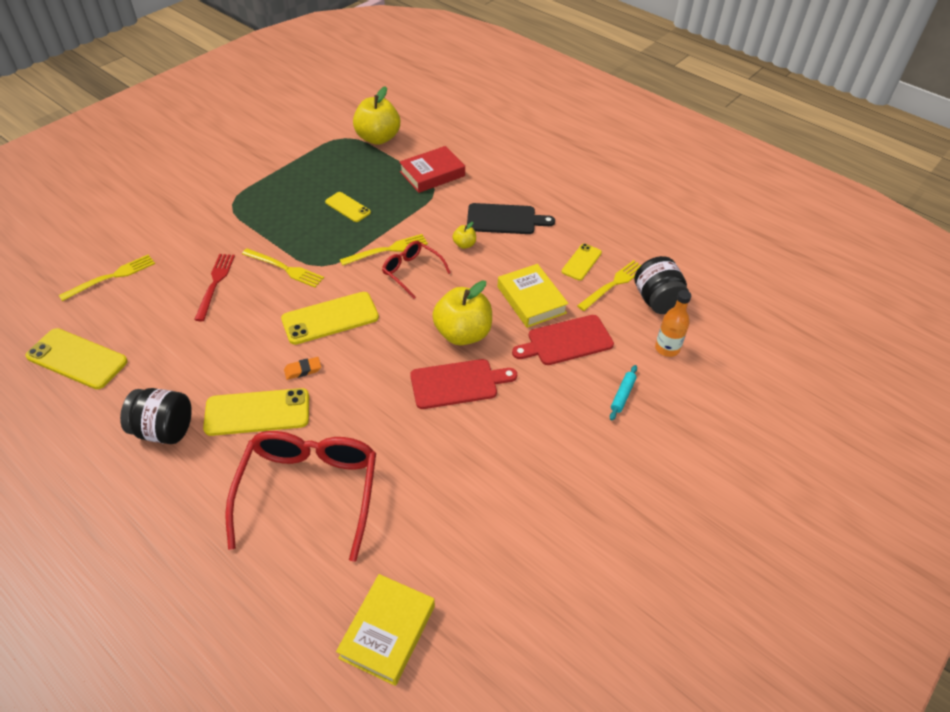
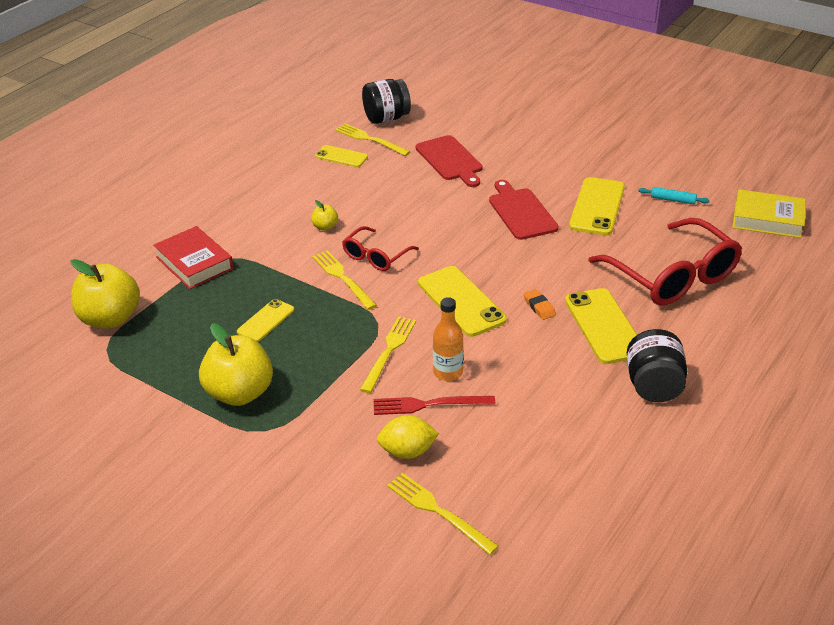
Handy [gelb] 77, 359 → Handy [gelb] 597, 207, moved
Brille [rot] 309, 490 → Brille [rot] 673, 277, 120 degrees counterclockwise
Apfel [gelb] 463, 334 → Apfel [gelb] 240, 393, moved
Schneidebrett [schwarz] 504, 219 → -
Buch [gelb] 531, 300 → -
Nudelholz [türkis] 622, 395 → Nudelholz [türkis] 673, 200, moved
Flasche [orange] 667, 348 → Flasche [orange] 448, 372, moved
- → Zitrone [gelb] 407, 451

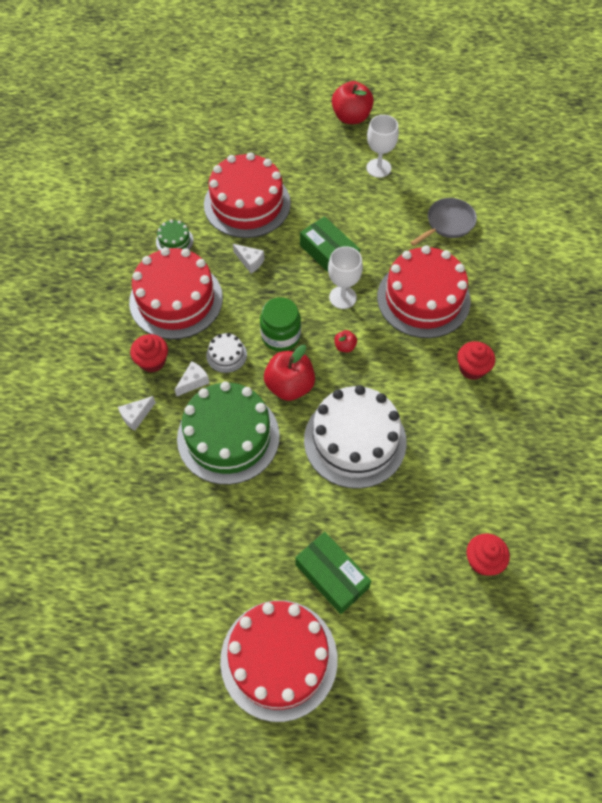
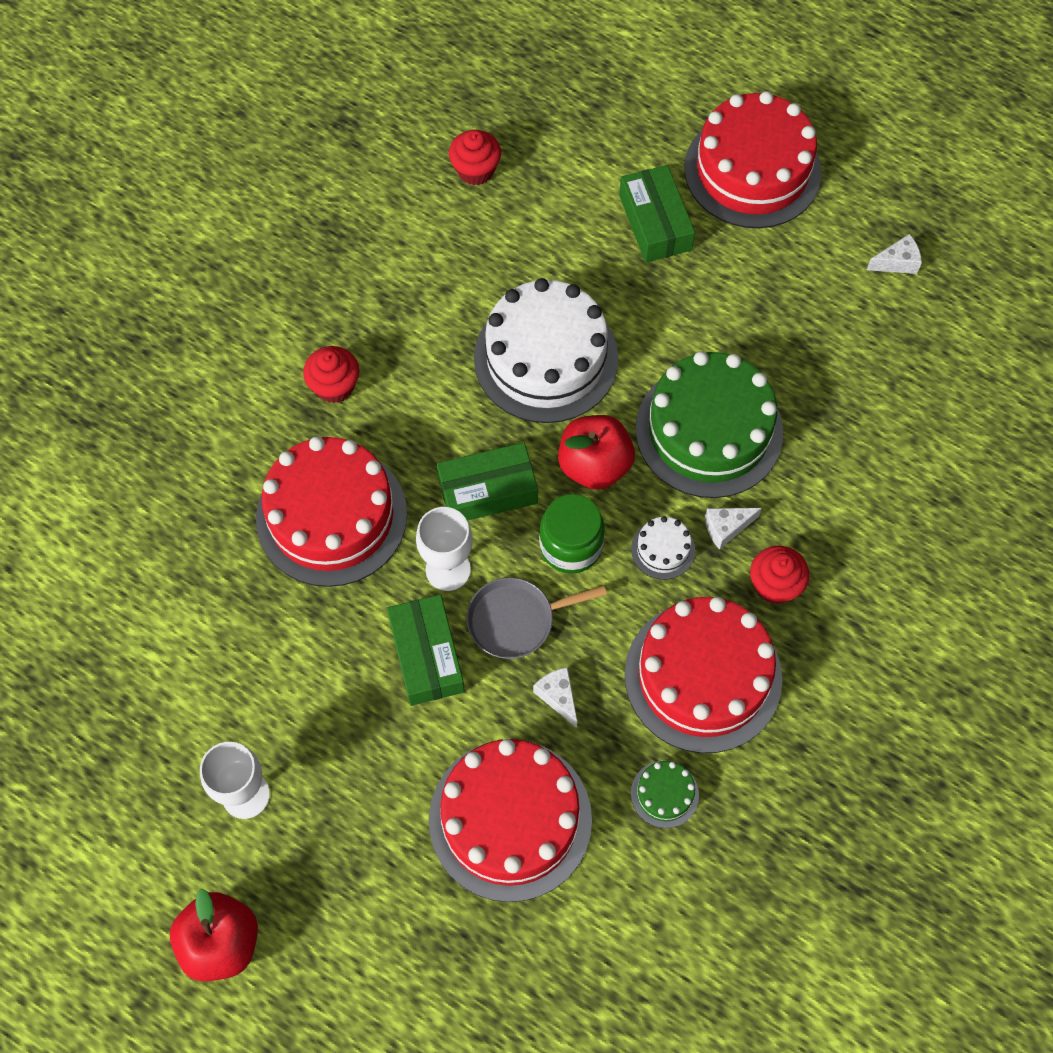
Käse [weiß] 136, 416 → Käse [weiß] 897, 262, moved
Apfel [rot] 345, 346 → Schachtel [grün] 488, 490
Pfanne [grau] 448, 223 → Pfanne [grau] 516, 620, moved

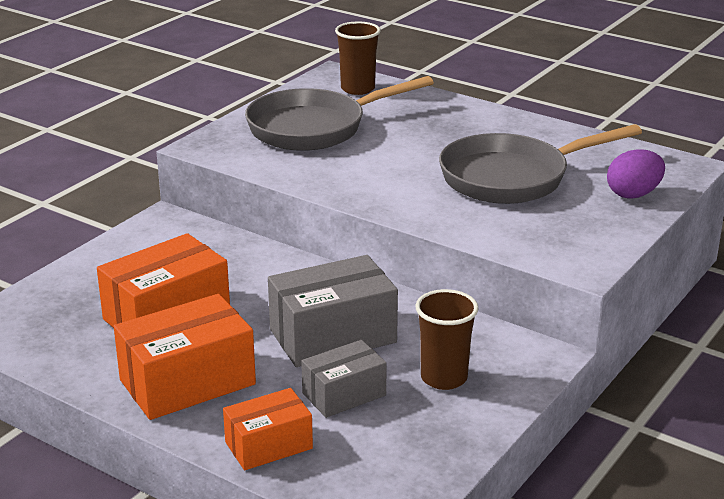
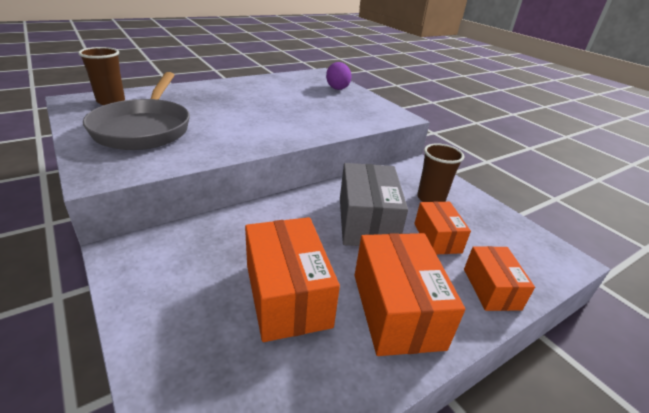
Schachtel [grau] 344, 394 → Schachtel [orange] 437, 238
Pfanne [grau] 512, 178 → -

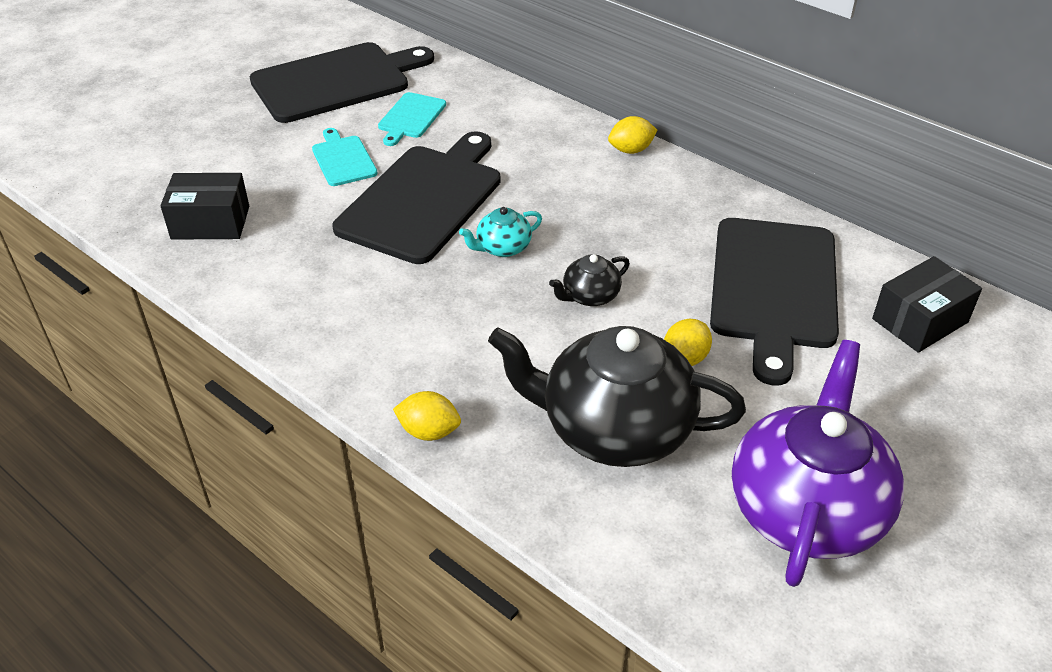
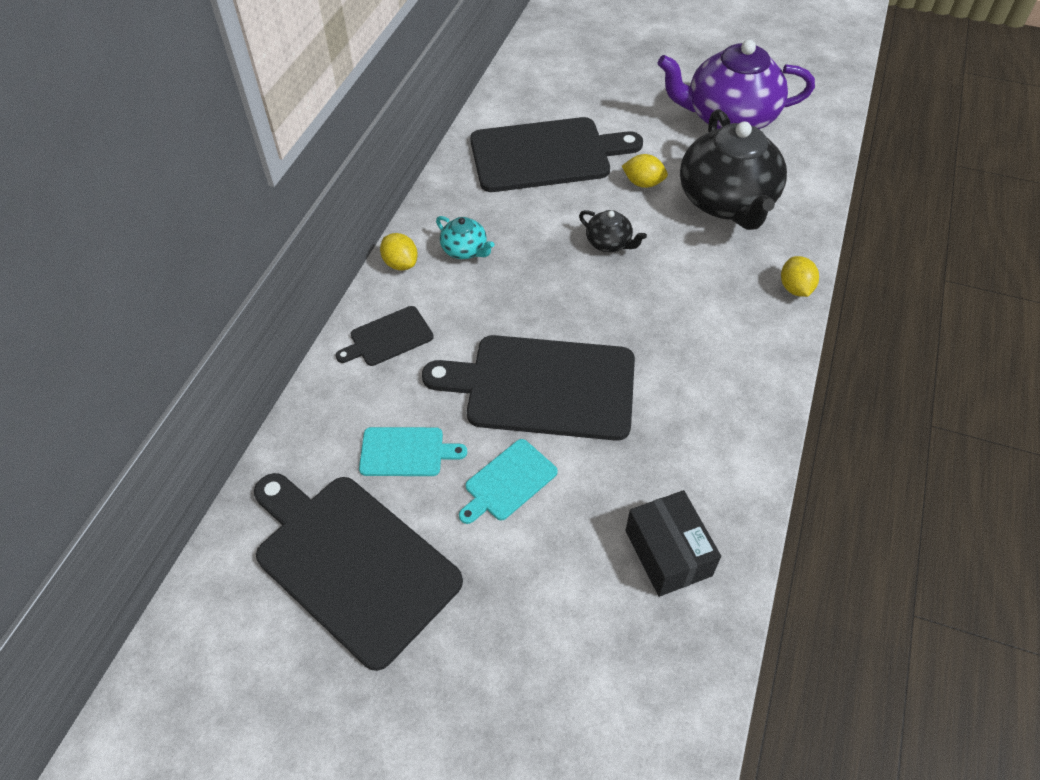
Teekanne [türkis] 502, 248 → Teekanne [türkis] 465, 250, moved
Schachtel [schwarz] 920, 320 → -
- → Schneidebrett [schwarz] 388, 337

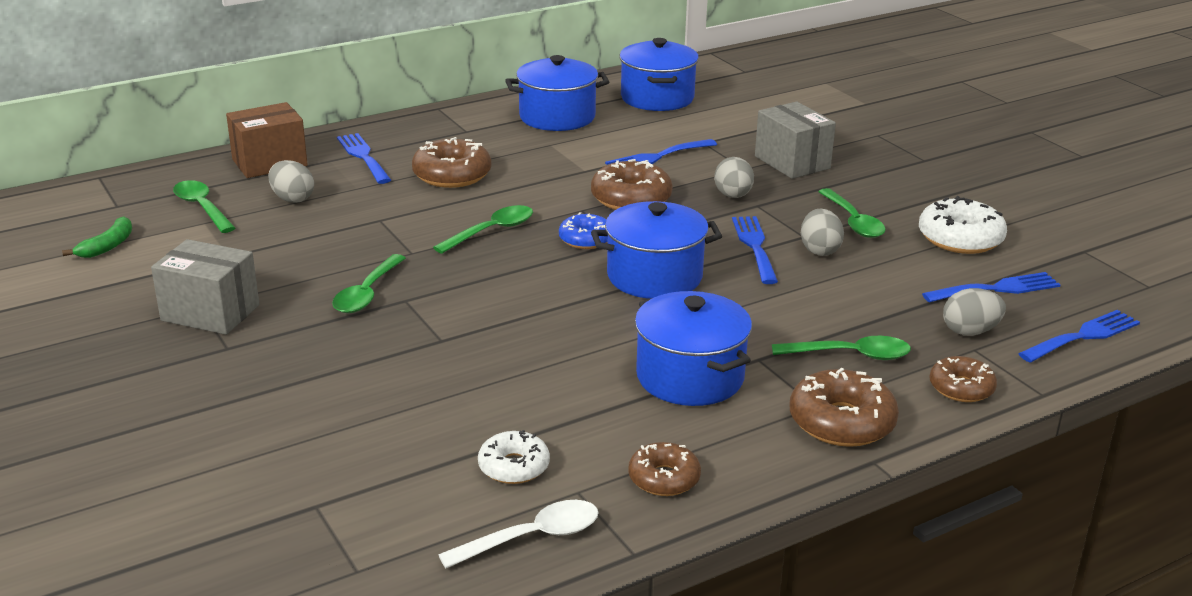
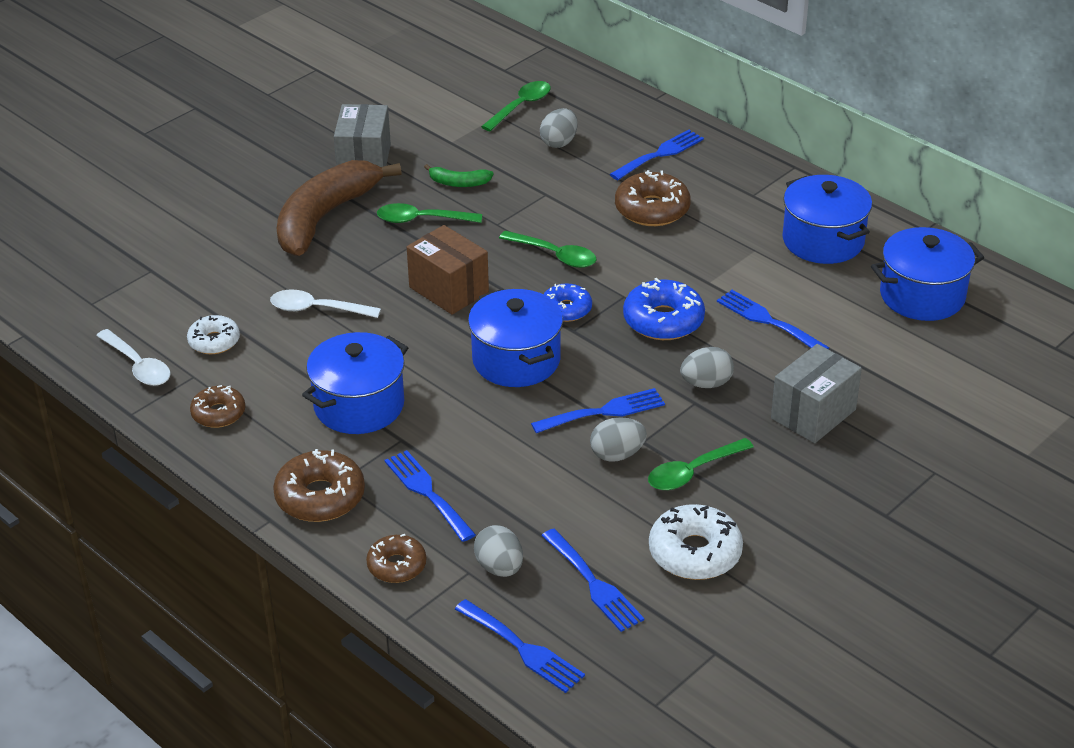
Banane [grün] 107, 246 → Banane [grün] 458, 183, moved
Schachtel [braun] 269, 163 → Schachtel [braun] 449, 290, moved
Donut [braun] 631, 198 → Donut [blau] 663, 320
Löffel [grün] 850, 355 → Gabel [blau] 427, 492
- → Löffel [weiß] 317, 309
- → Banane [braun] 325, 217

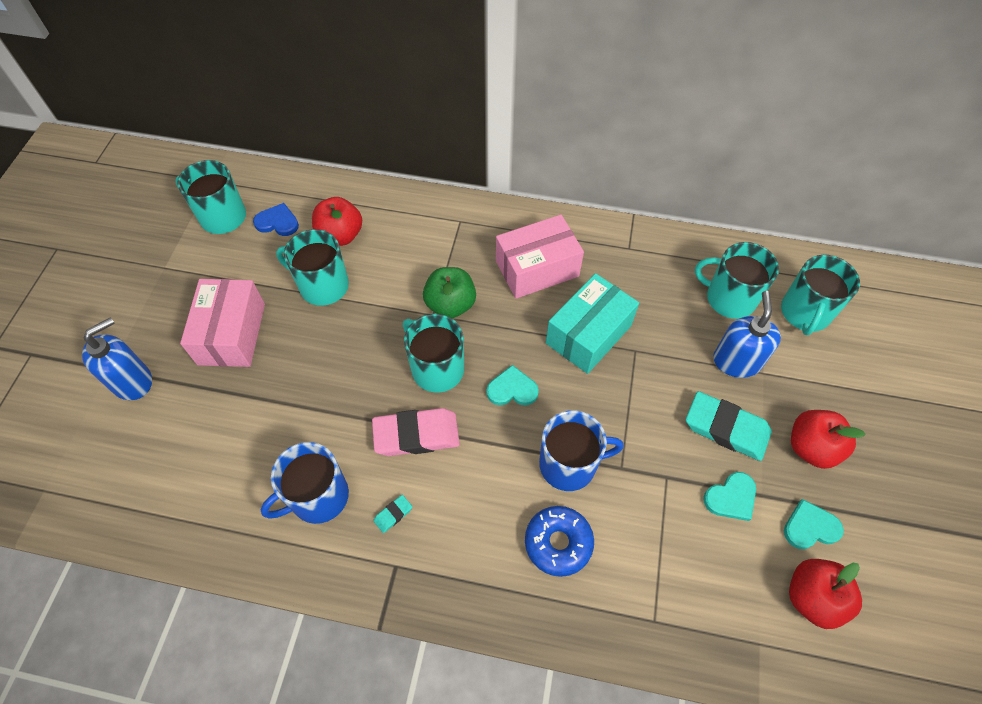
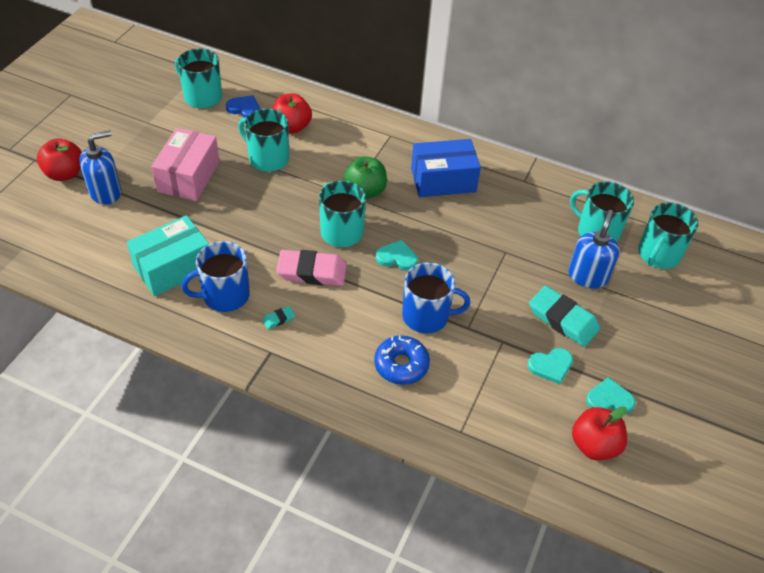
Schachtel [rosa] 537, 269 → Schachtel [blau] 443, 180
Schachtel [türkis] 588, 334 → Schachtel [türkis] 173, 267, moved
Apfel [rot] 811, 447 → Apfel [rot] 64, 173, moved

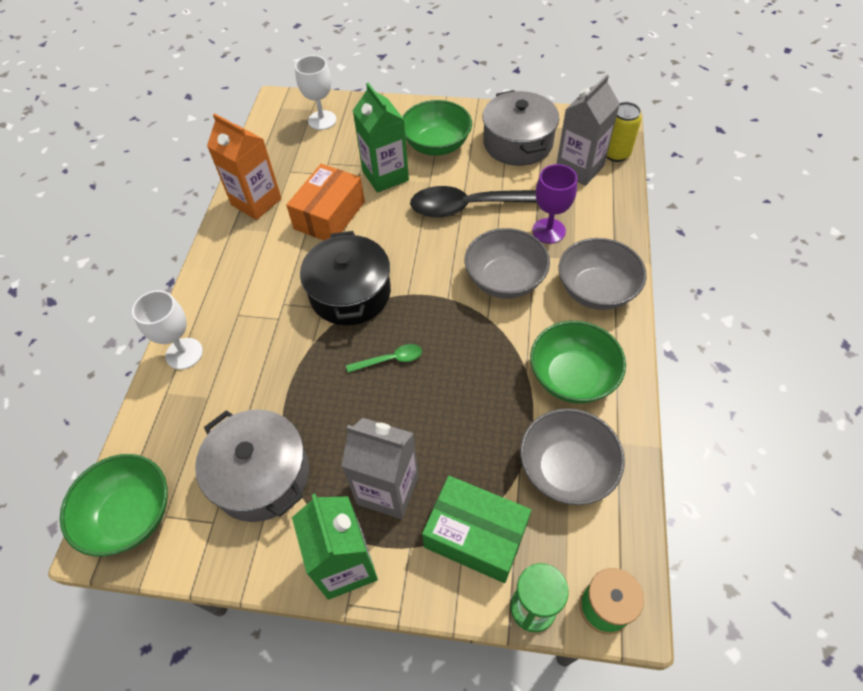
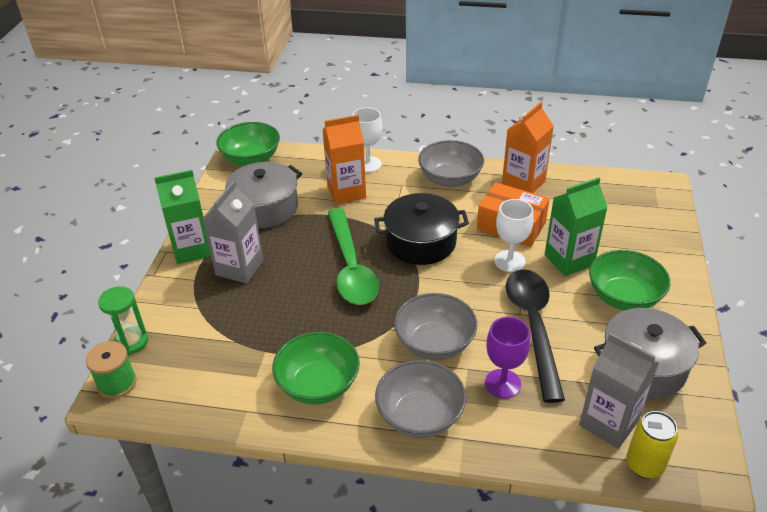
Kelch [weiß] 322, 120 → Kelch [weiß] 509, 261, moved
Löffel [grün] 390, 360 → Löffel [grün] 351, 267, x2.38
Schachtel [grün] 475, 535 → -
Schüssel [grau] 566, 469 → Schüssel [grau] 450, 179, moved
- → Getränkekarton [orange] 346, 192

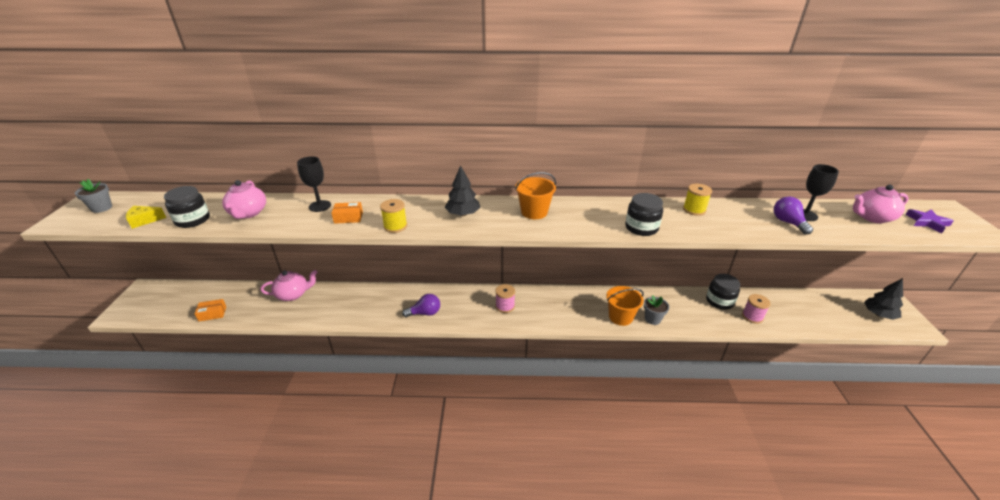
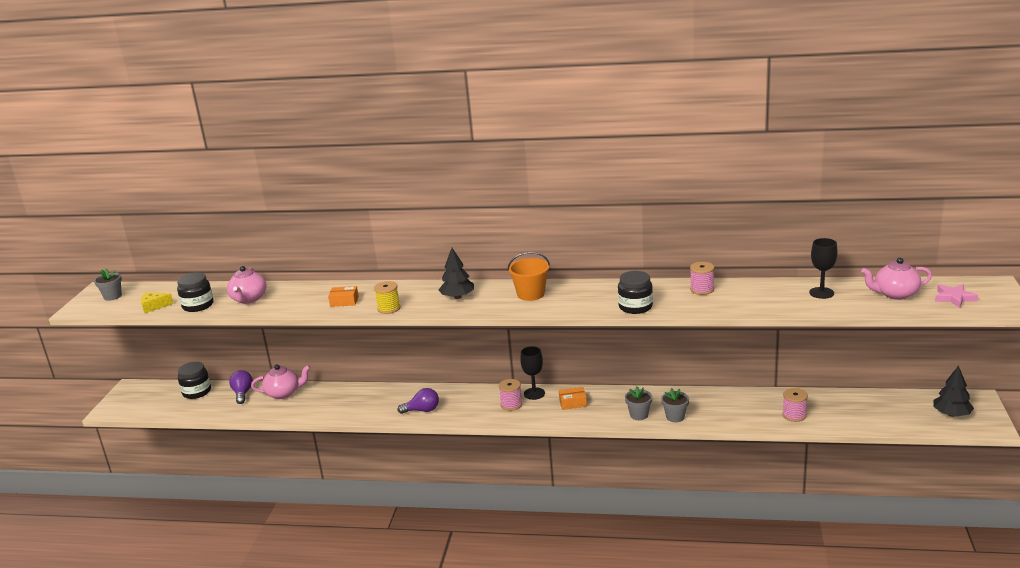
Schachtel [orange] 212, 314 → Schachtel [orange] 573, 403, moved
Kelch [schwarz] 320, 206 → Kelch [schwarz] 534, 393, moved
Eimer [orange] 620, 317 → Blumentopf [grau] 639, 415
Garnrolle [gelb] 694, 210 → Garnrolle [rosa] 702, 289
Einmachglas [schwarz] 719, 301 → Einmachglas [schwarz] 197, 392, moved
Glühbirne [lila] 788, 222 → Glühbirne [lila] 243, 393, moved
Stern [lila] 927, 222 → Stern [rosa] 954, 298

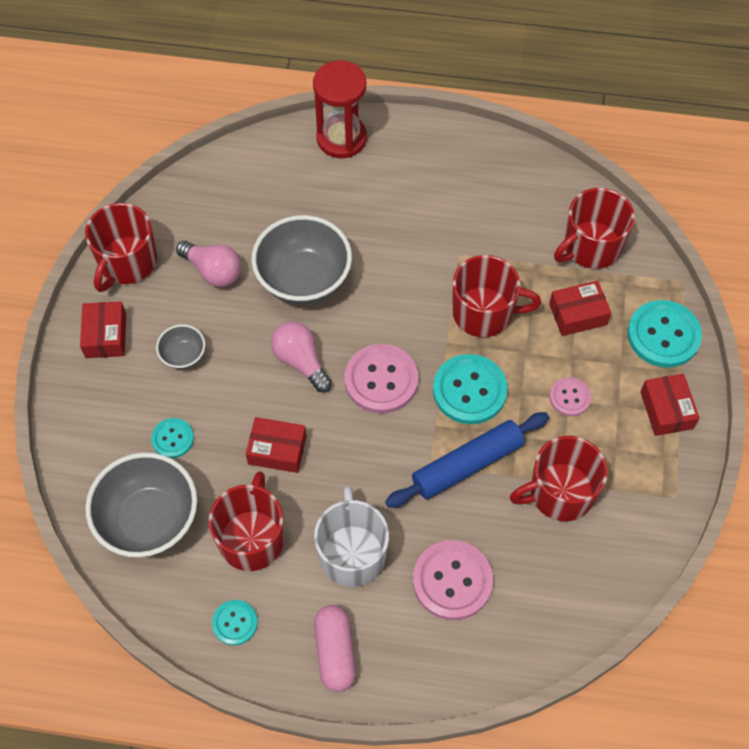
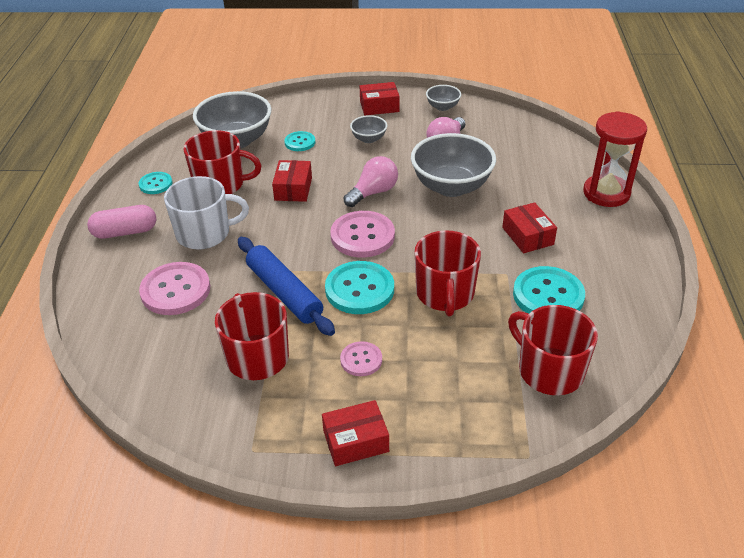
Tasse [rot] 127, 262 → Schüssel [grau] 442, 107
Schachtel [rot] 578, 314 → Schachtel [rot] 527, 236, moved
Knopf [türkis] 663, 335 → Knopf [türkis] 548, 295, moved

